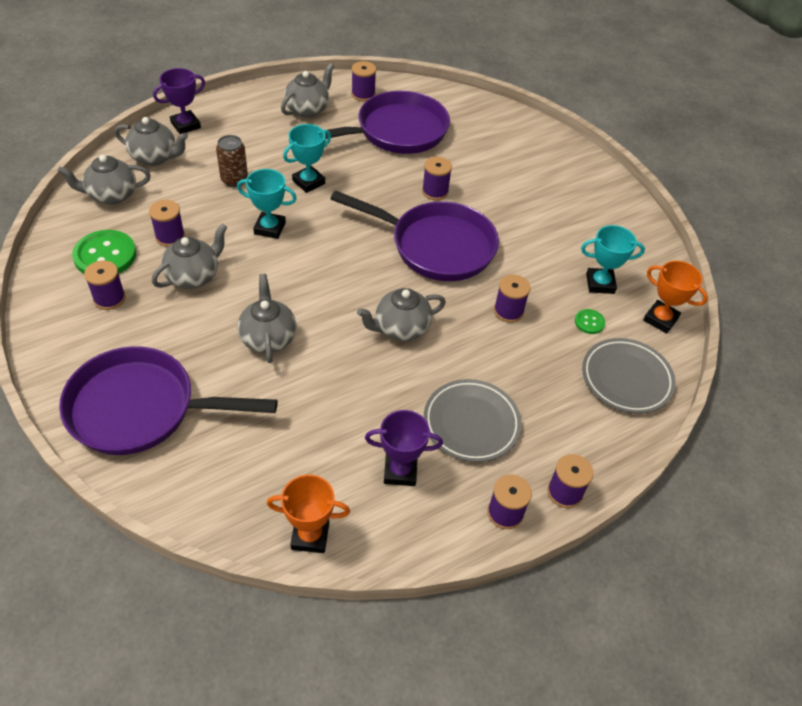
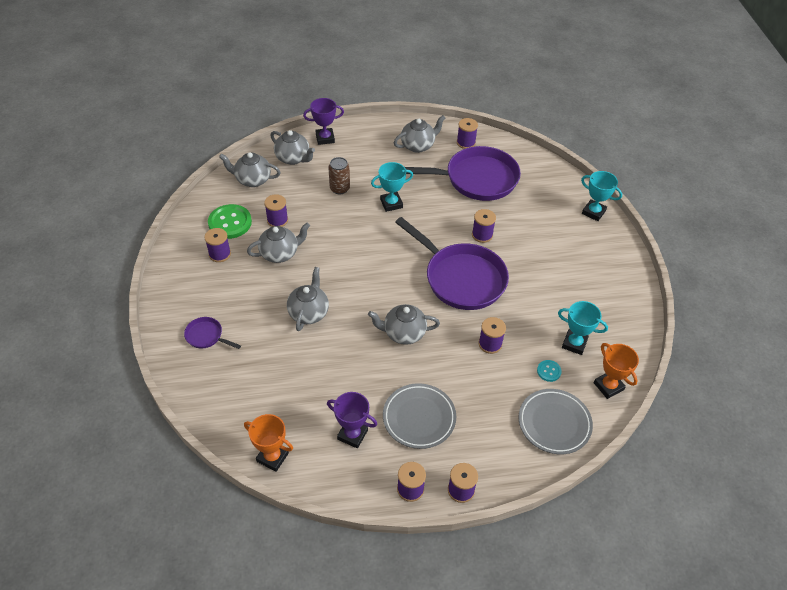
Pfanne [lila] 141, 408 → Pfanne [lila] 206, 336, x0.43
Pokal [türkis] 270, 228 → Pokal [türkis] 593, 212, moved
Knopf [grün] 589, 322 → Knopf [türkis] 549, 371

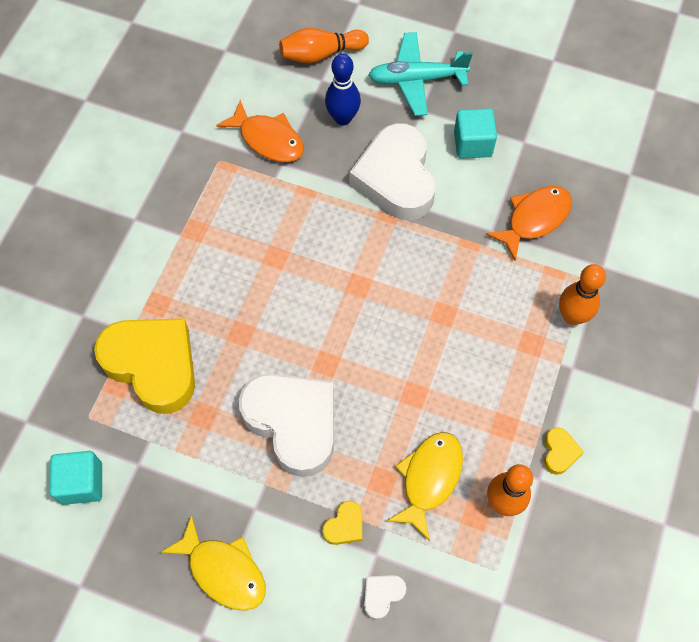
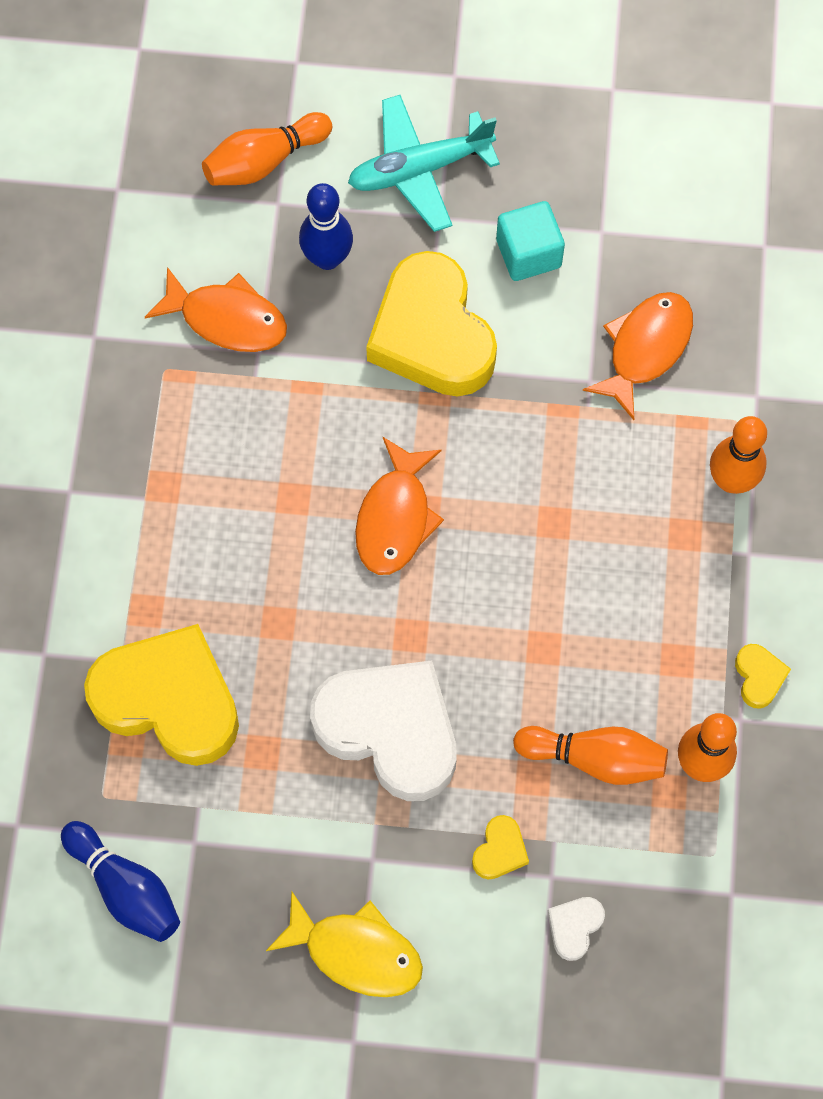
Kubus [türkis] 82, 483 → Bowlingkegel [blau] 125, 888
Herz [weiß] 396, 178 → Herz [gelb] 432, 334
Fisch [gelb] 429, 479 → Bowlingkegel [orange] 595, 758
- → Fisch [orange] 395, 517

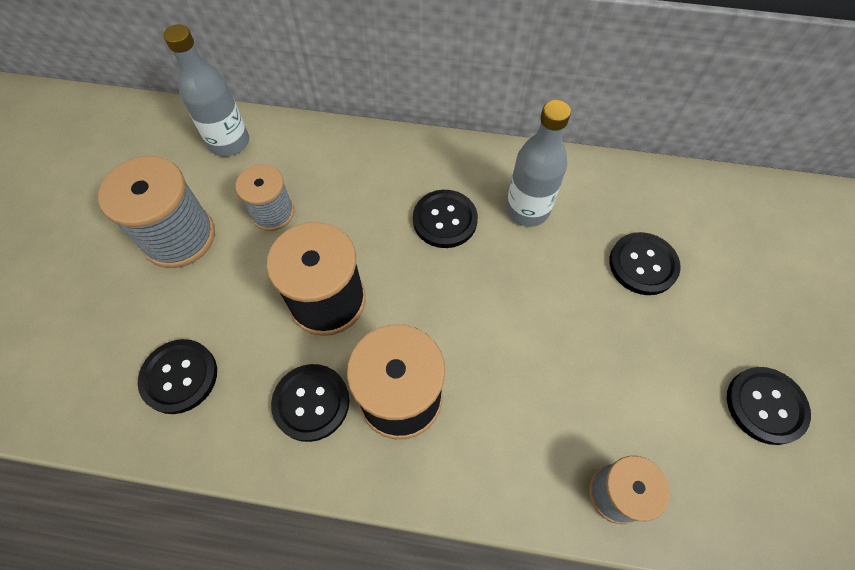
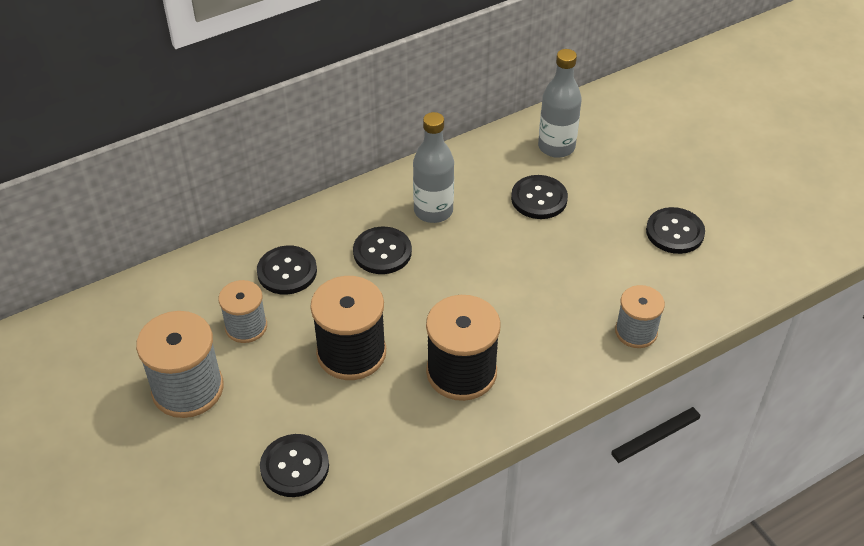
Flasche [grau] 229, 142 → Flasche [grau] 556, 147, moved
Knopf [schwarz] 311, 403 → Knopf [schwarz] 287, 271, moved

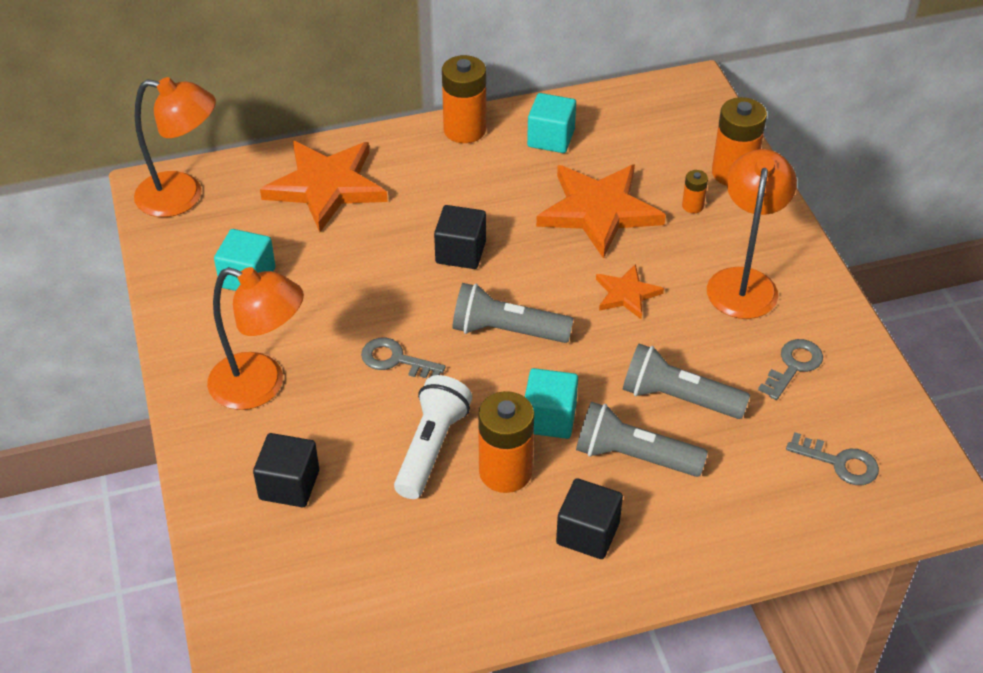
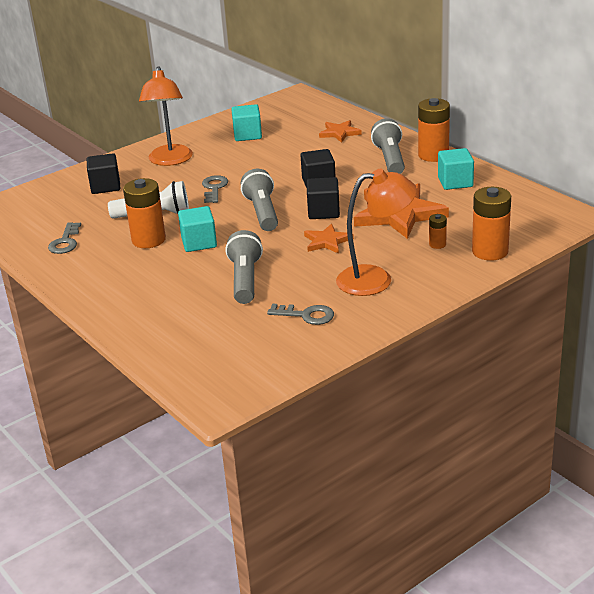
Lampe [orange] 183, 196 → -
Stern [orange] 326, 187 → Stern [orange] 339, 133, x0.52
Kubus [schwarz] 588, 533 → Kubus [schwarz] 323, 212, moved
Taschenlampe [grau] 633, 456 → Taschenlampe [grau] 390, 159, moved
Schlüssel [grau] 840, 463 → Schlüssel [grau] 65, 242, moved

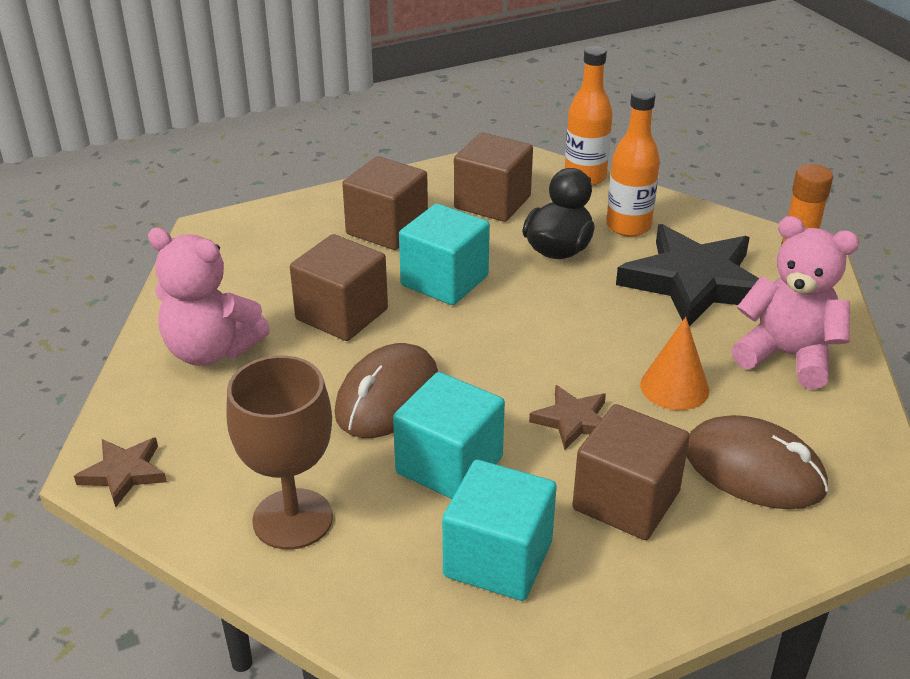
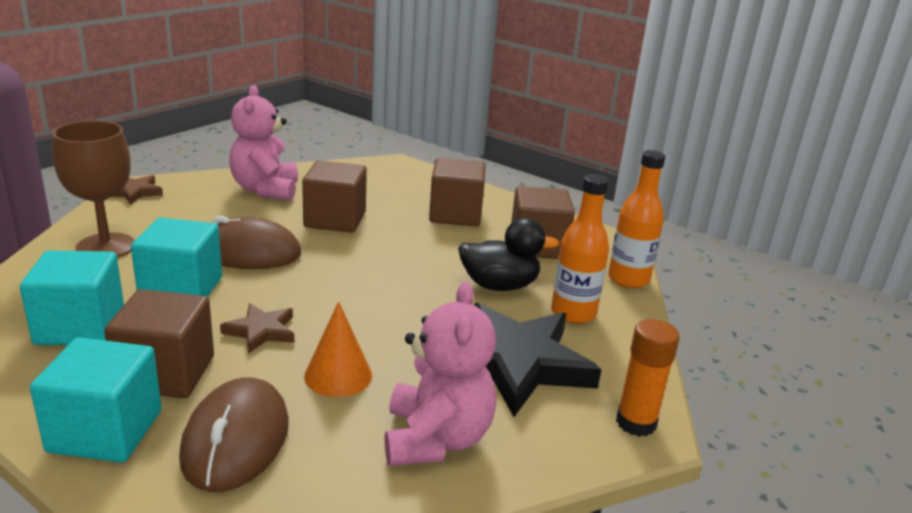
Kubus [türkis] 444, 281 → Kubus [türkis] 105, 431, moved

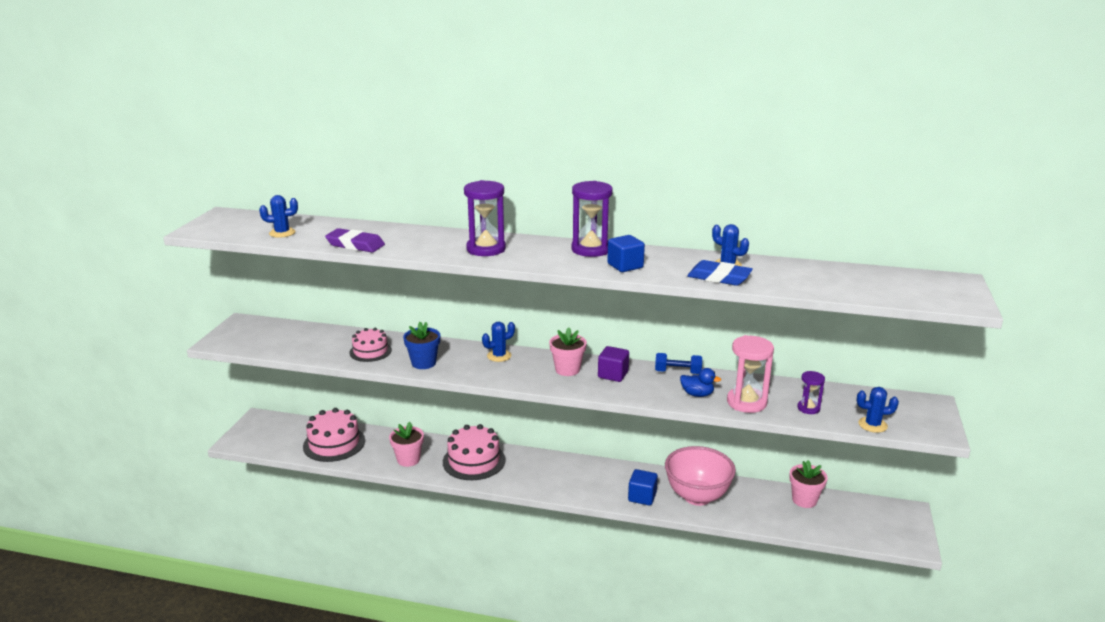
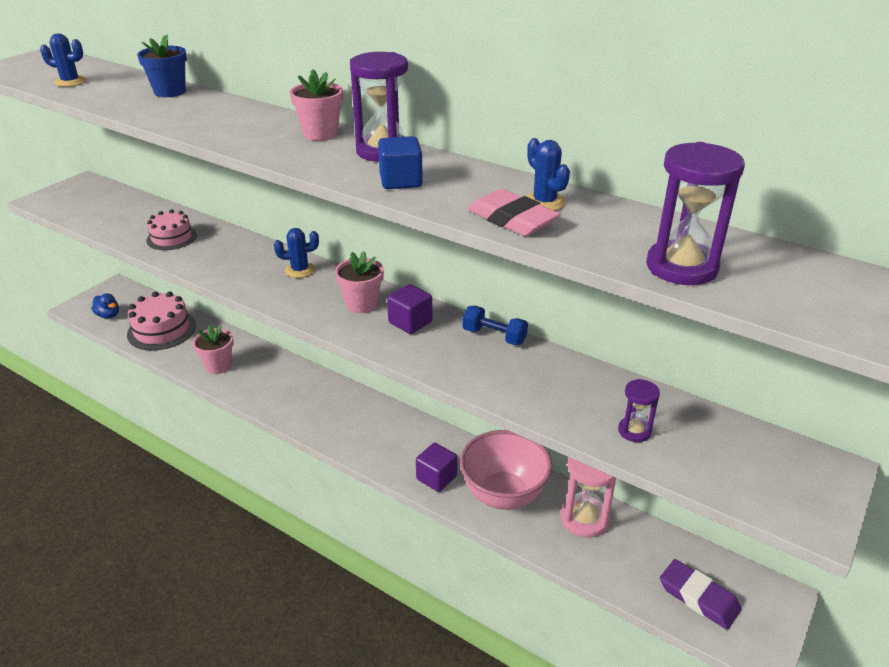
Radiergummi [lila] 355, 245 → Radiergummi [lila] 698, 597, moved
Blumentopf [blau] 423, 363 → Blumentopf [blau] 170, 92, moved
Kuchen [rosa] 474, 461 → -
Sanduhr [lila] 486, 249 → Sanduhr [lila] 681, 267, moved
Kubus [blau] 642, 497 → Kubus [lila] 436, 478
Ente [blau] 697, 394 → Ente [blau] 108, 315, moved
Radiergummi [blau] 719, 277 → Radiergummi [rosa] 512, 219
Sanduhr [rosa] 746, 402 → Sanduhr [rosa] 584, 519, moved
Blumentopf [rosa] 804, 500 → Blumentopf [rosa] 320, 134, moved
Kaktus [blau] 872, 425 → -

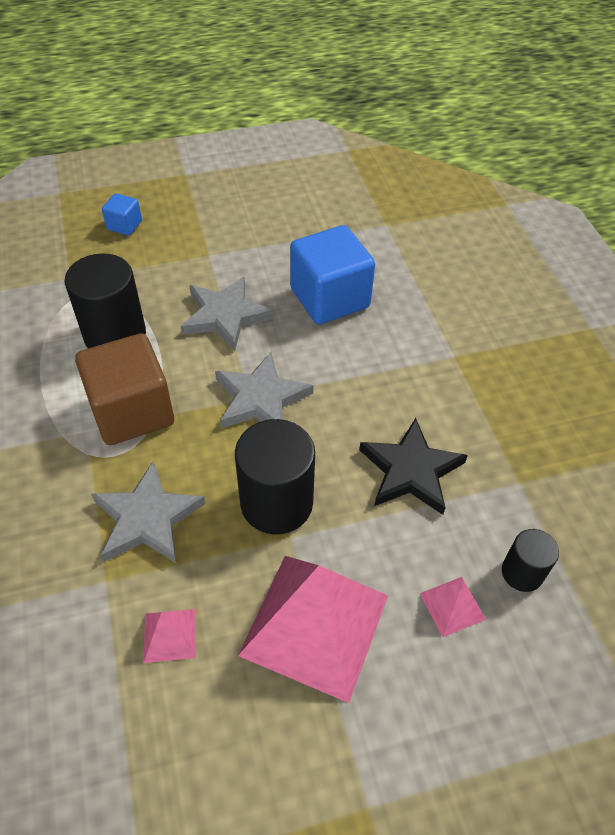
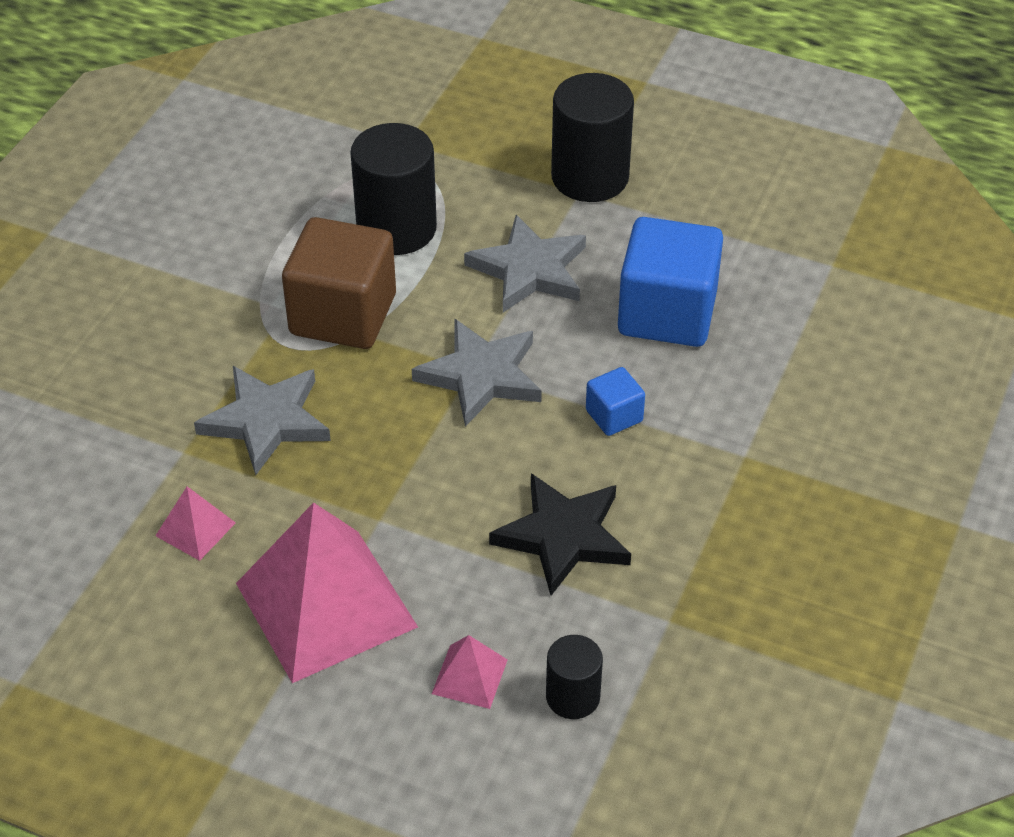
Kubus [blau] 124, 225 → Kubus [blau] 614, 416, moved
Vollzylinder [schwarz] 276, 503 → Vollzylinder [schwarz] 590, 177, moved

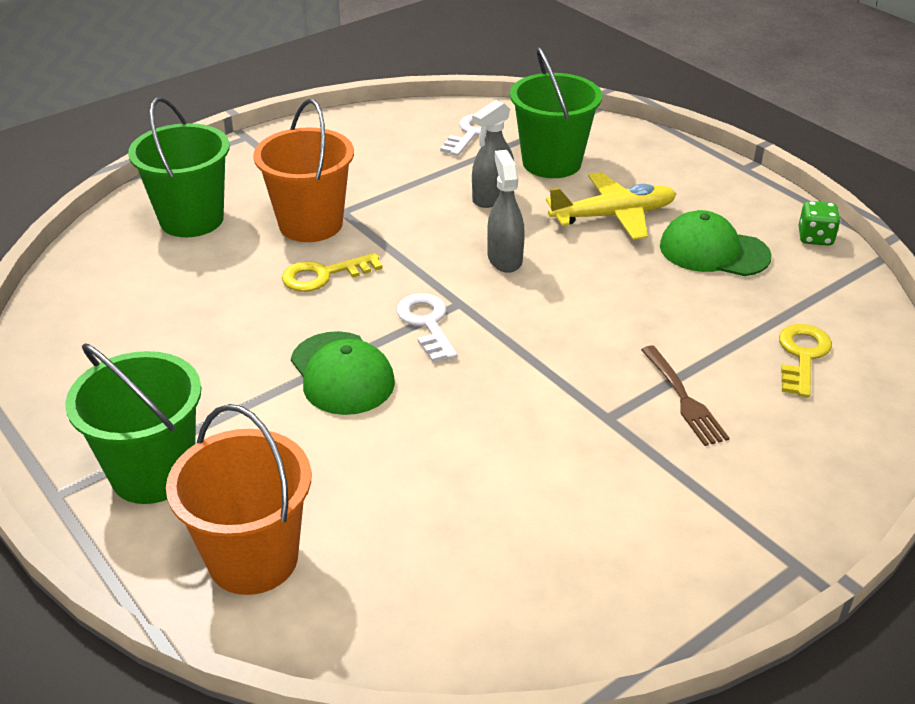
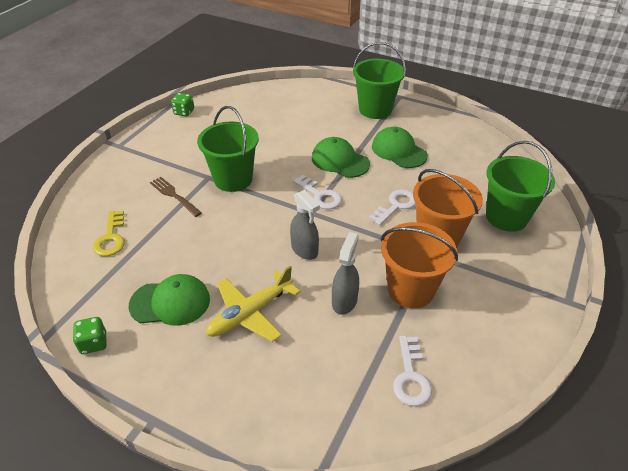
Eimer [orange] 253, 559 → Eimer [orange] 410, 289, moved
Schlüssel [gelb] 324, 275 → Schlüssel [weiß] 396, 206
Eimer [grün] 551, 163 → Eimer [grün] 233, 179, moved
- → Spielwürfel [grün] 184, 112
- → Kappe [grün] 399, 151

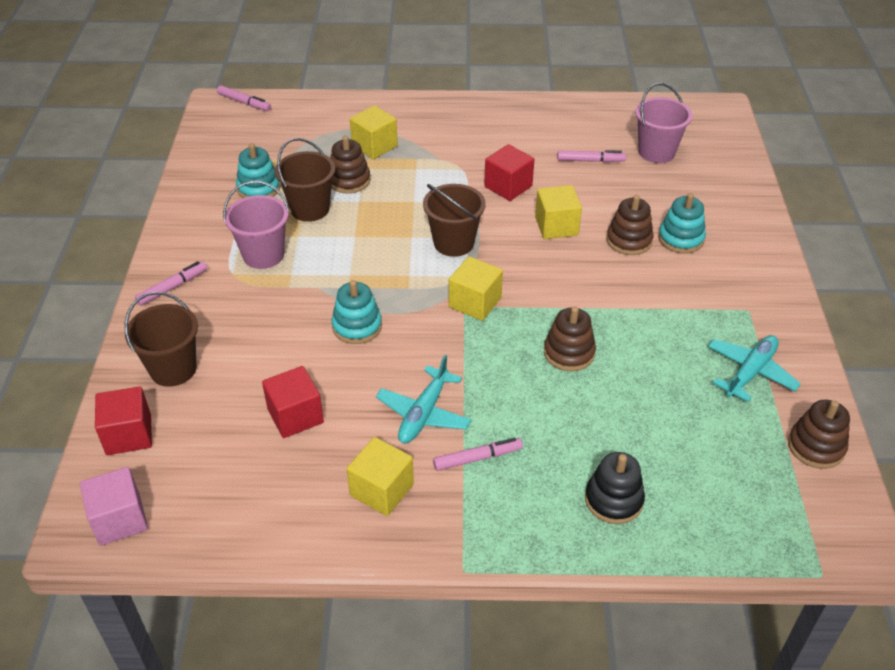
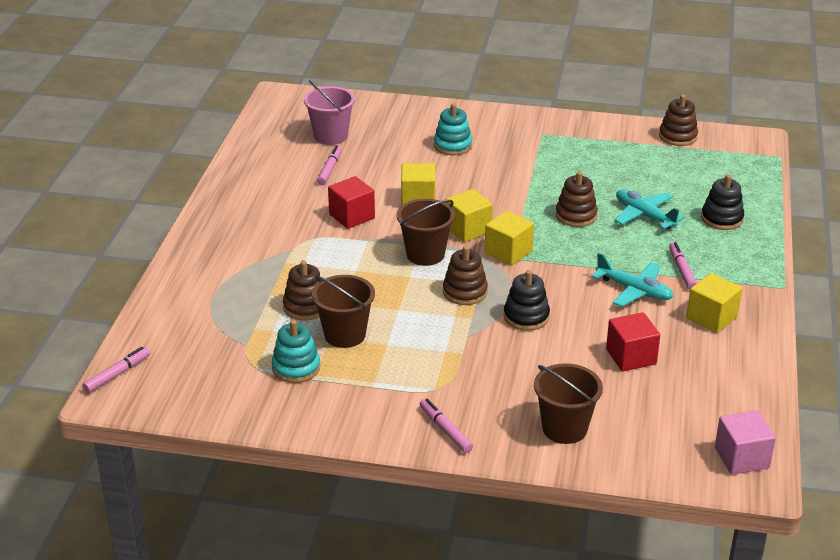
Kubus [rot] 129, 435 → -
Eimer [rosa] 263, 255 → -
Stapelspielzeug [türkis] 357, 326 → Stapelspielzeug [schwarz] 526, 317
Kubus [gelb] 374, 146 → Kubus [gelb] 468, 229, moved
Stapelspielzeug [braun] 629, 240 → Stapelspielzeug [braun] 465, 292, moved
Flugzeug [türkis] 750, 372 → Flugzeug [türkis] 644, 215, moved

